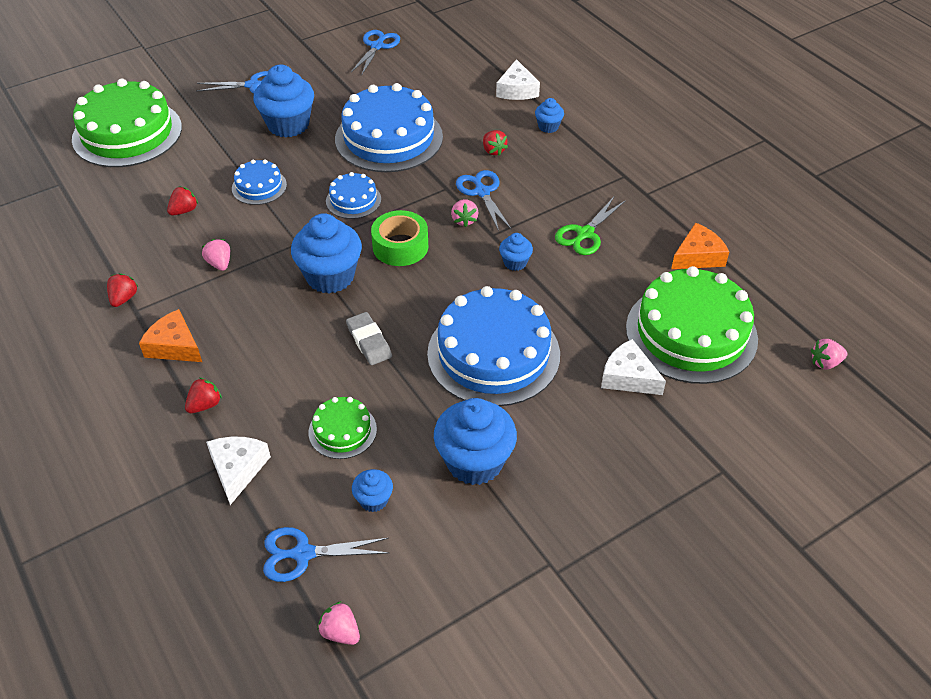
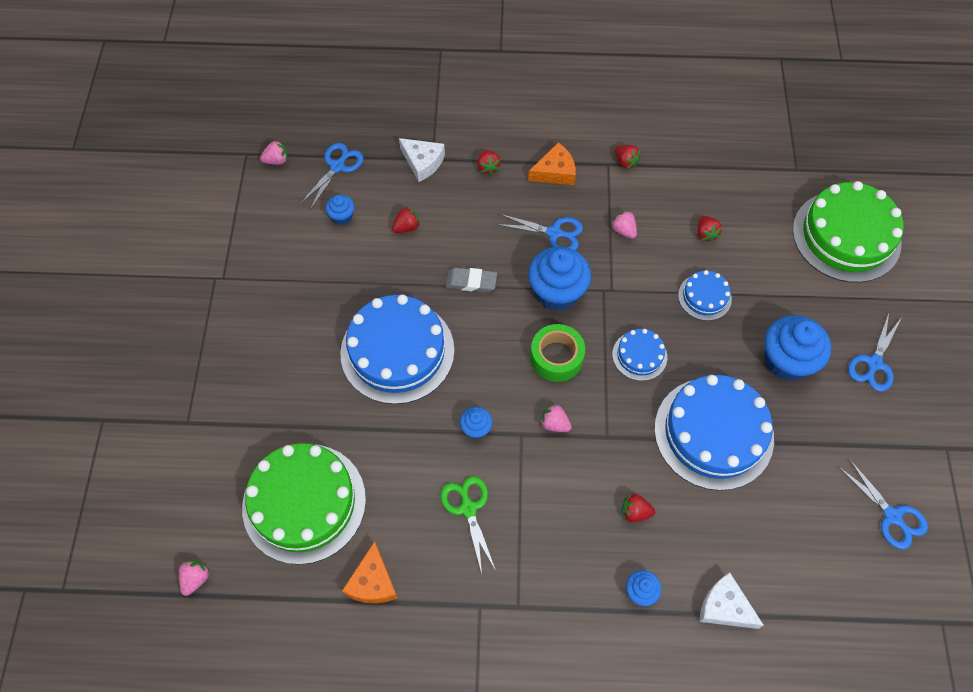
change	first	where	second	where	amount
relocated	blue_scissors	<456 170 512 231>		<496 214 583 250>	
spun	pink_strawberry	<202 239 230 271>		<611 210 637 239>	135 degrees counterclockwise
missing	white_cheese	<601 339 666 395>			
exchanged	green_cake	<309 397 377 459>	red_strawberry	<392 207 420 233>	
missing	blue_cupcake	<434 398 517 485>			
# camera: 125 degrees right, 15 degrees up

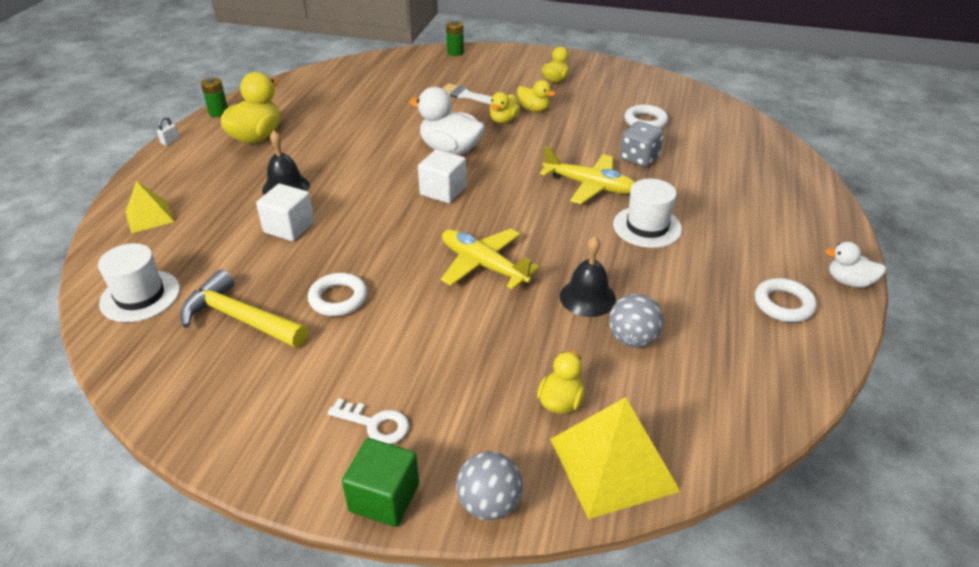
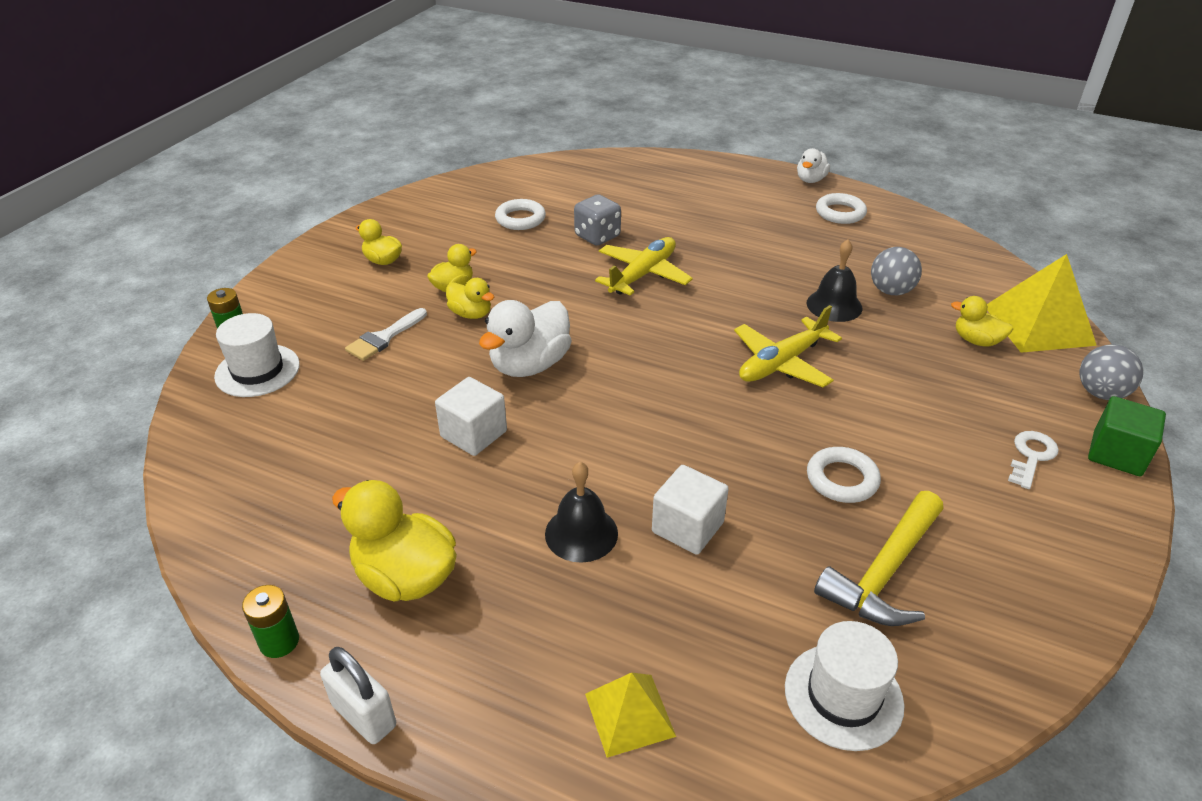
change	first	where	second	where	amount
size	white_padlock	<157 117 179 146>		<320 647 396 744>	x1.94
relocated	white_cube	<418 149 467 203>		<435 377 507 456>	
relocated	white_hat	<613 179 682 248>		<214 313 300 397>	
# camera: 80 degrees left, 0 degrees up

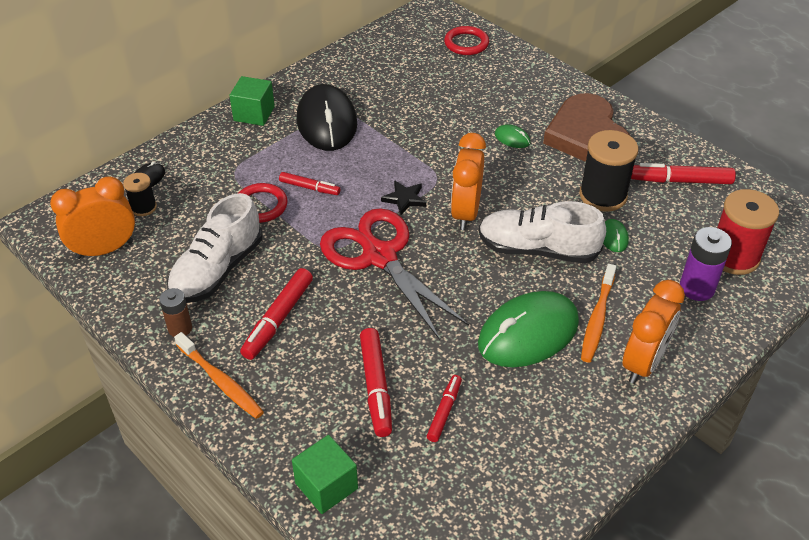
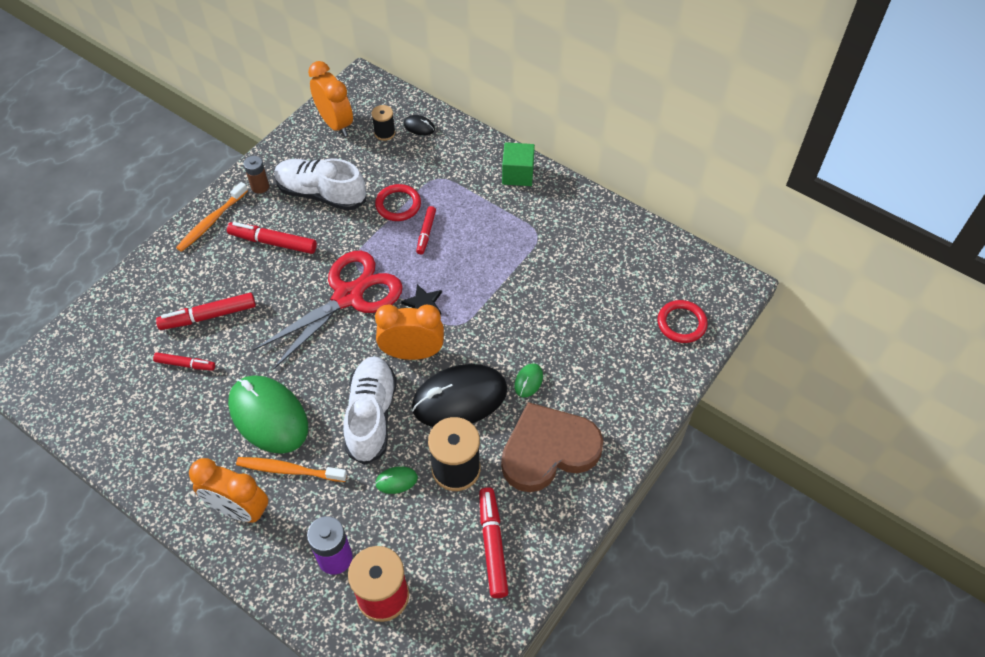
change	first	where	second	where	amount
relocated	black_mouse	<297 84 357 151>		<412 364 508 427>	
missing	green_cube	<292 435 358 514>			
# camera: 80 degrees right, 10 degrees up

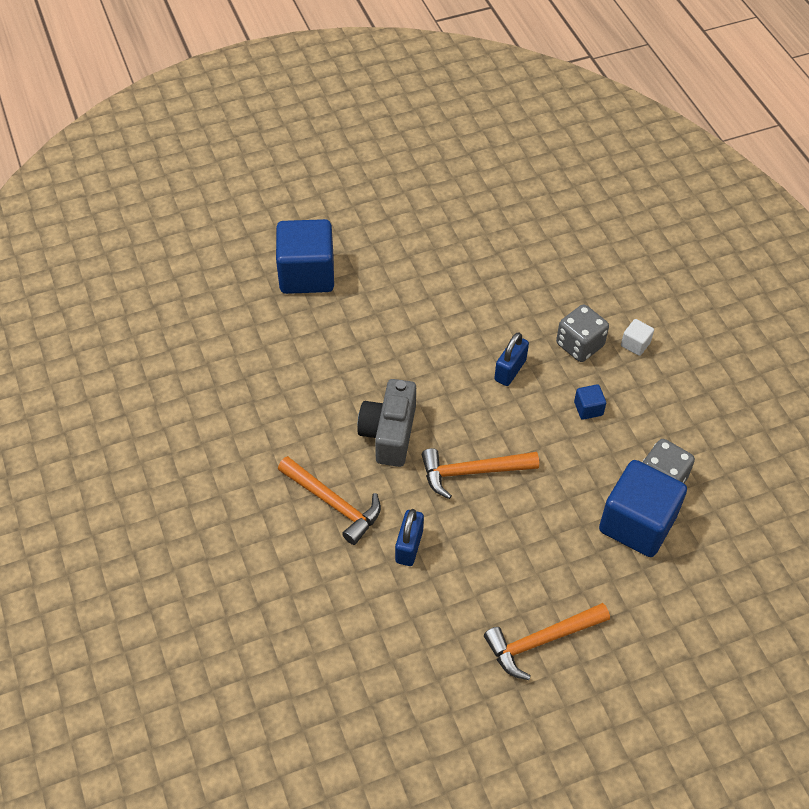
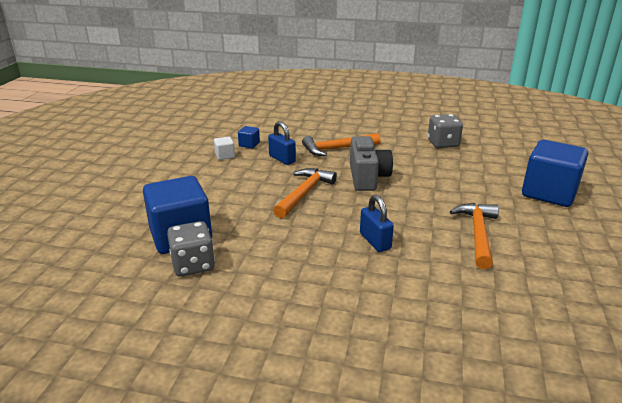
change	first	where	second	where	amount
relocated	grey_dice	<556 304 609 362>		<428 114 463 148>	
relocated	white_cube	<621 319 654 356>		<214 136 235 160>	
spun	grey_camera	<358 379 416 467>		<350 136 393 191>	45 degrees clockwise
relocated	blue_cube	<574 384 606 420>		<238 126 260 148>	
relocated	orange_hammer	<484 603 610 680>		<450 203 499 269>	
# camera: 125 degrees right, 25 degrees down

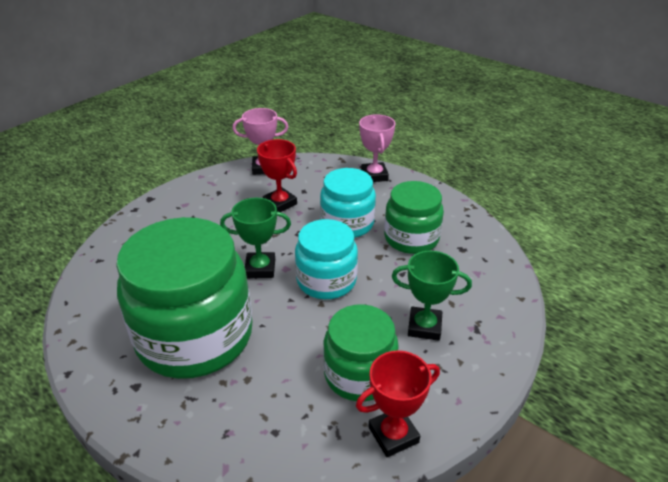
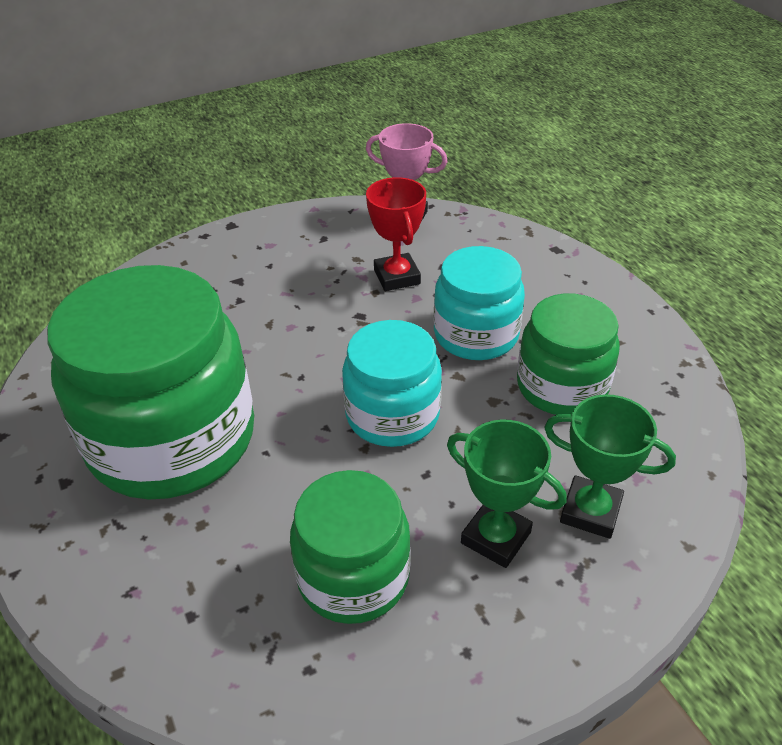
change	first	where	second	where	amount
missing	pink_trophy	<359 114 395 182>			
relocated	green_trophy	<220 198 291 278>		<544 394 676 539>	
missing	red_trophy	<356 350 440 457>			
# camera: 25 degrees right, 5 degrees up

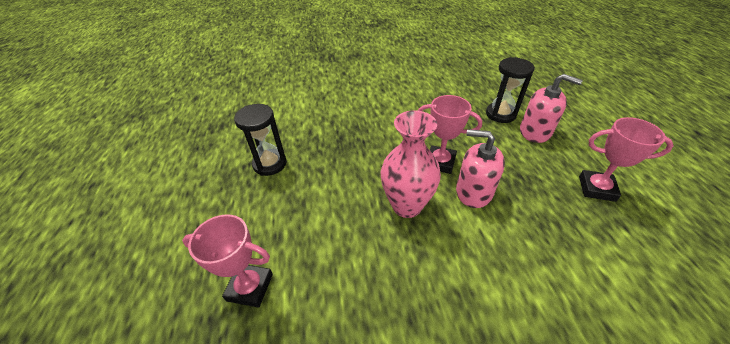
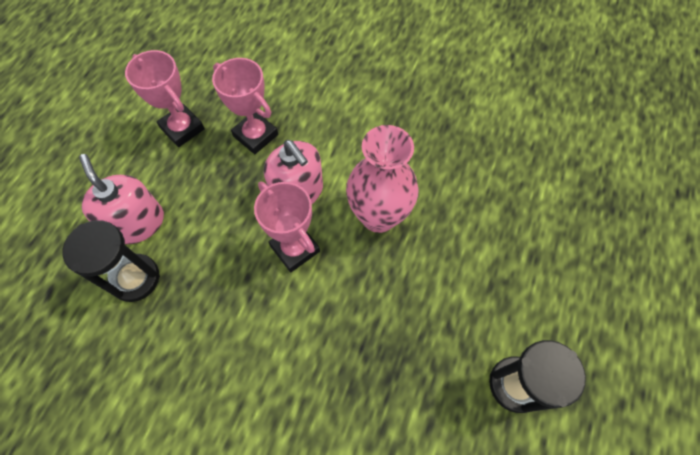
change	first	where	second	where	amount
relocated	pink_trophy	<182 214 273 308>		<212 58 278 154>	
# camera: 150 degrees left, 20 degrees up

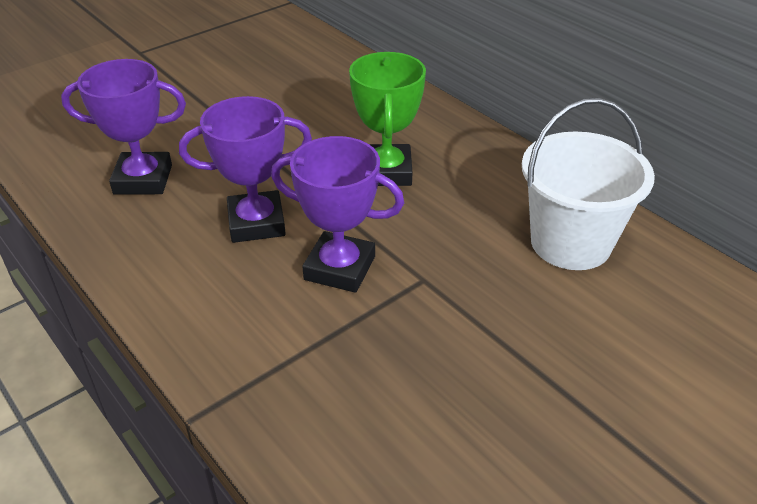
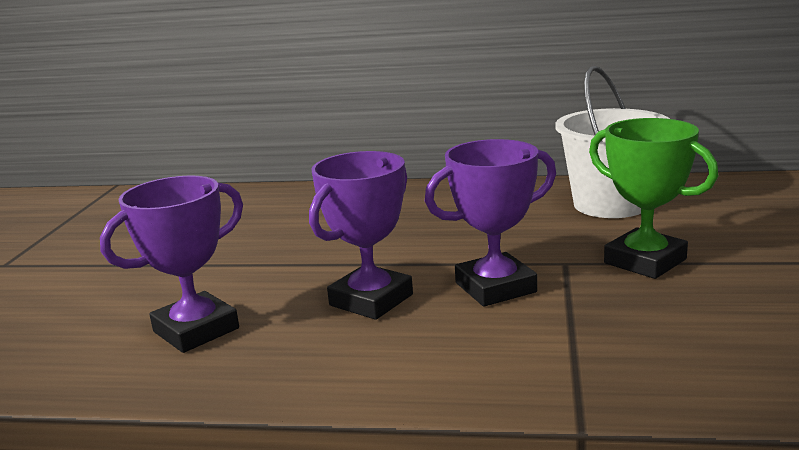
change	first	where	second	where	amount
relocated	green_trophy	<349 52 426 186>		<589 118 718 279>	
# camera: 40 degrees left, 20 degrees down

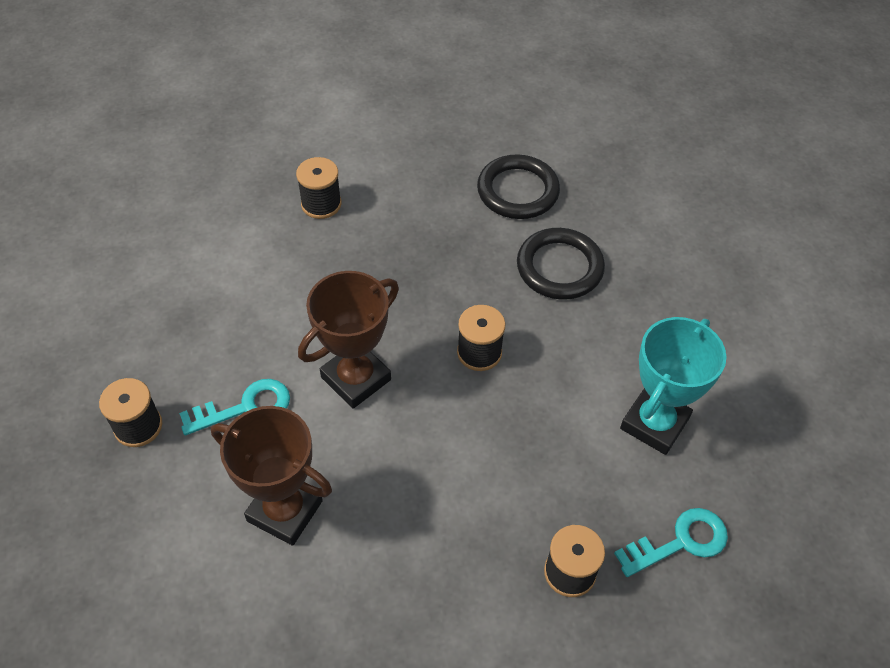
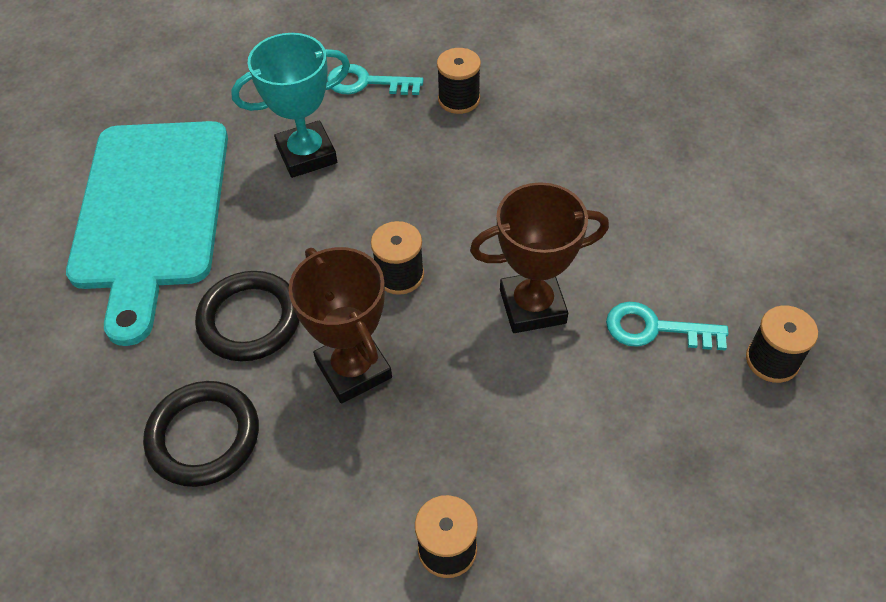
change	first	where	second	where	amount
relocated	brown_trophy	<211 406 332 546>		<288 247 392 404>	
appeared			turquoise_cutting_board	<66 121 228 346>	
# camera: 145 degrees left, 0 degrees up

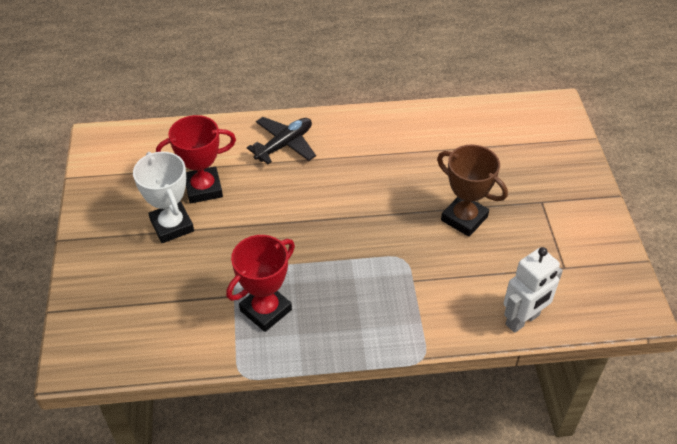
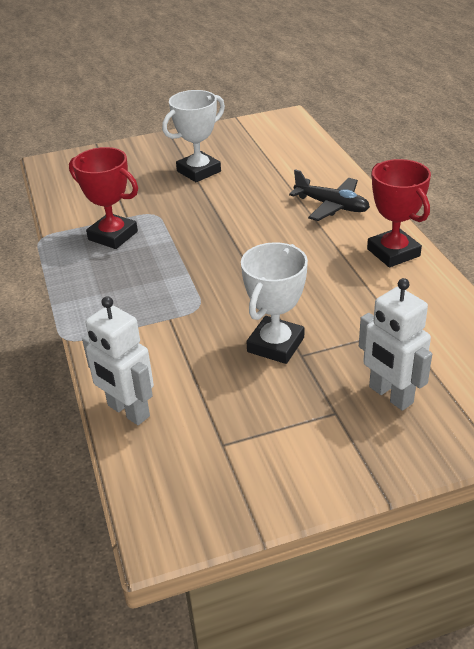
change	first	where	second	where	amount
relocated	red_trophy	<156 115 236 204>		<367 159 431 268>	
colour	brown_trophy	<437 145 508 237>	white_trophy	<241 242 308 364>	
appeared			white_robot	<359 278 432 411>	
# camera: 80 degrees right, 10 degrees down

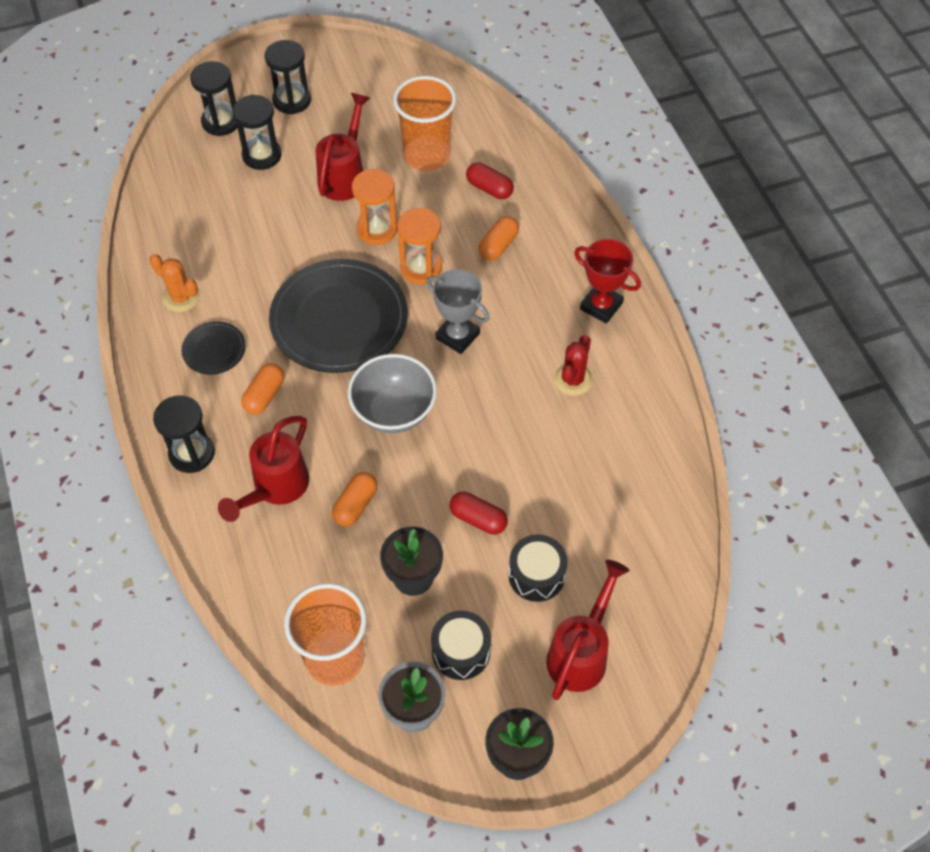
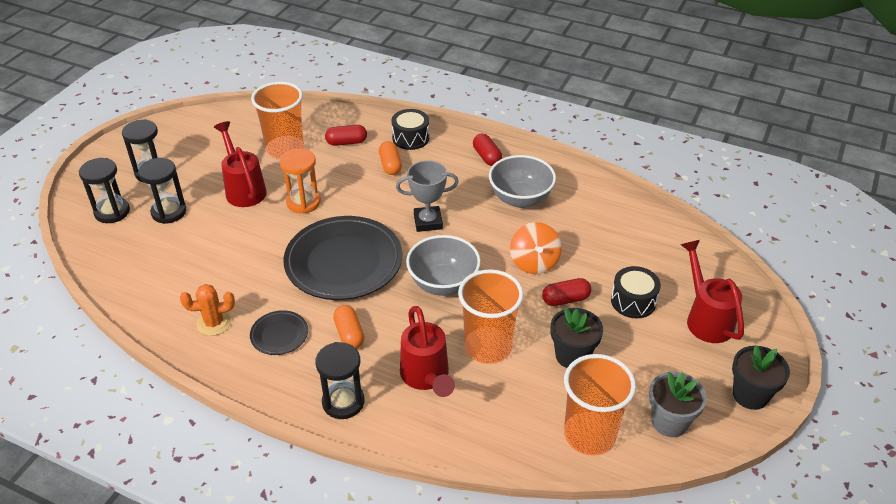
change	first	where	second	where	amount
missing	orange_hourglass	<397 208 442 284>			
exchanged	red_trophy	<574 239 641 324>	red_capsule	<473 134 502 166>	
exchanged	red_cactus	<554 335 593 396>	grey_bowl	<489 155 556 208>	
exchanged	orange_capsule	<332 472 378 526>	orange_cup	<458 269 524 364>	
relocated	black_drum	<431 610 491 680>		<391 109 429 150>	
appeared			orange_spinning_top	<510 222 562 274>	
# camera: 45 degrees left, 15 degrees down

